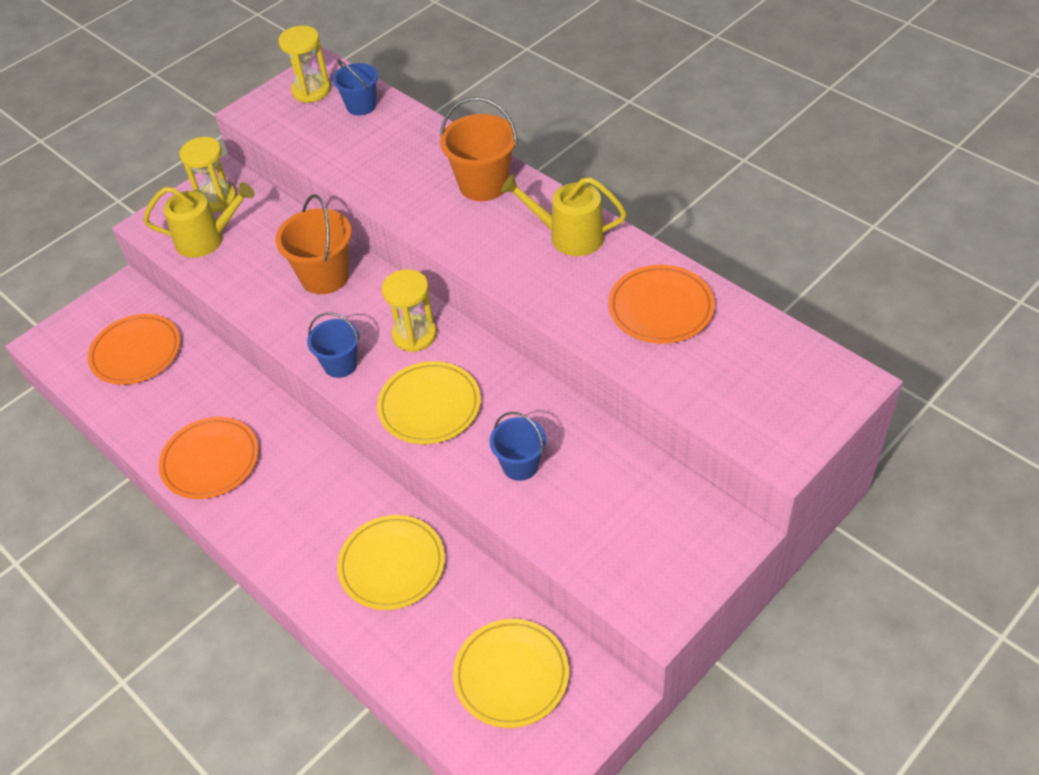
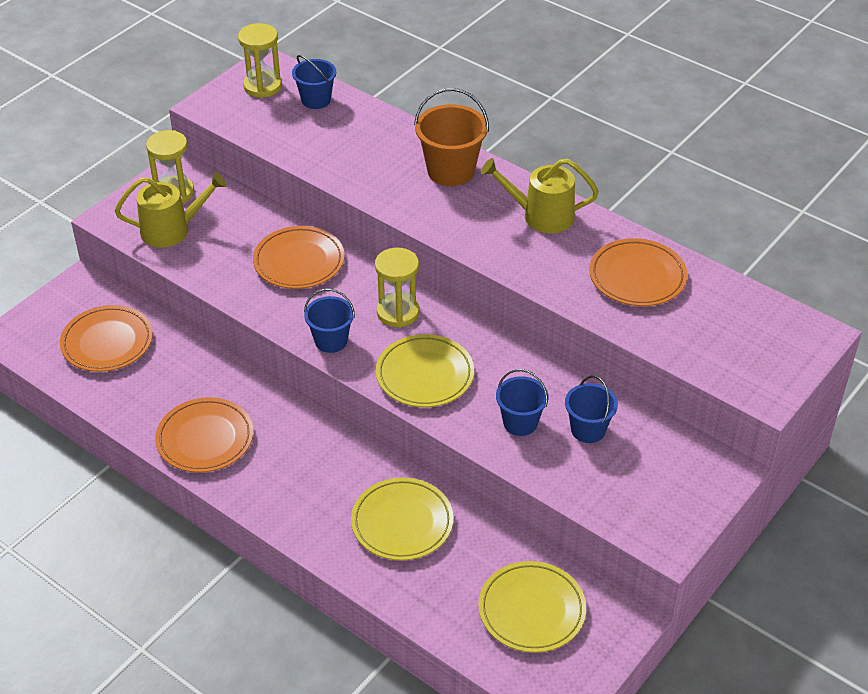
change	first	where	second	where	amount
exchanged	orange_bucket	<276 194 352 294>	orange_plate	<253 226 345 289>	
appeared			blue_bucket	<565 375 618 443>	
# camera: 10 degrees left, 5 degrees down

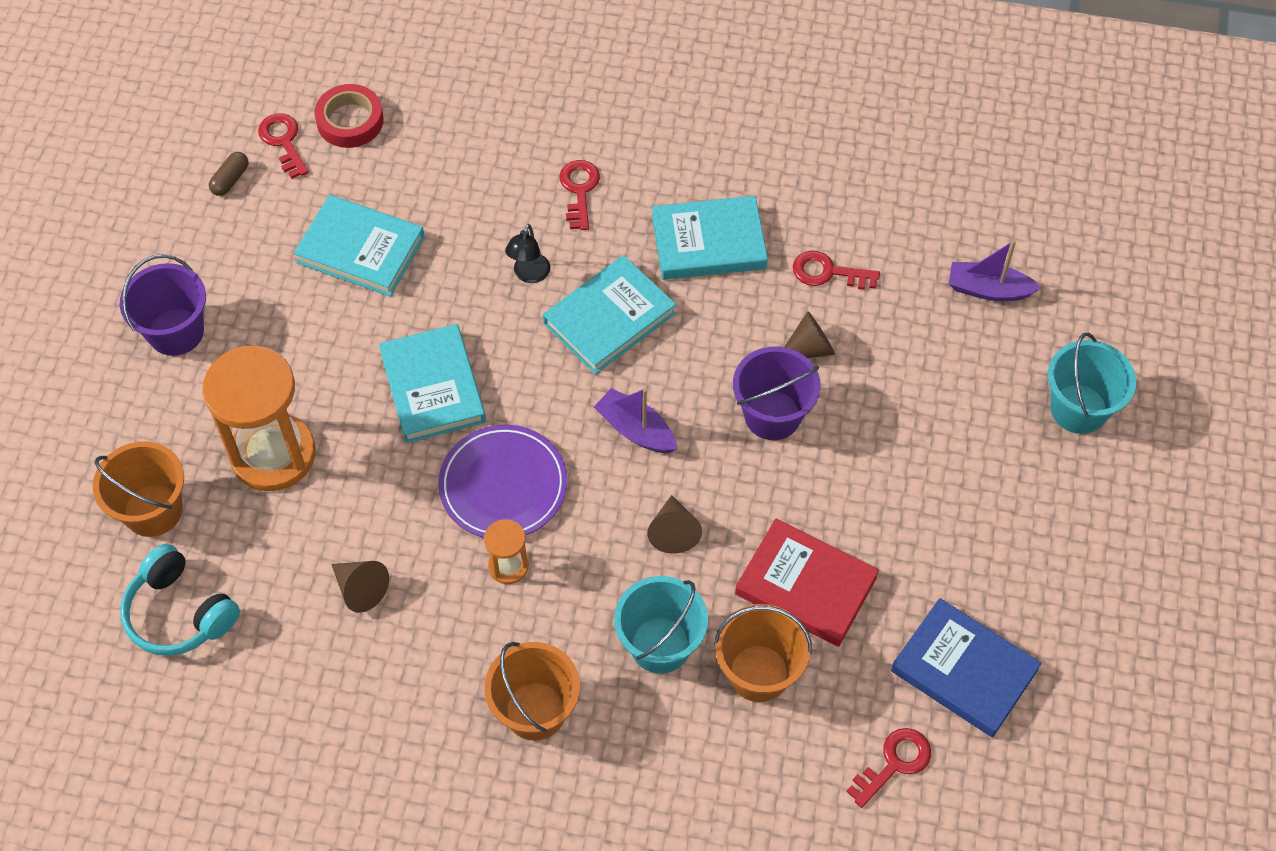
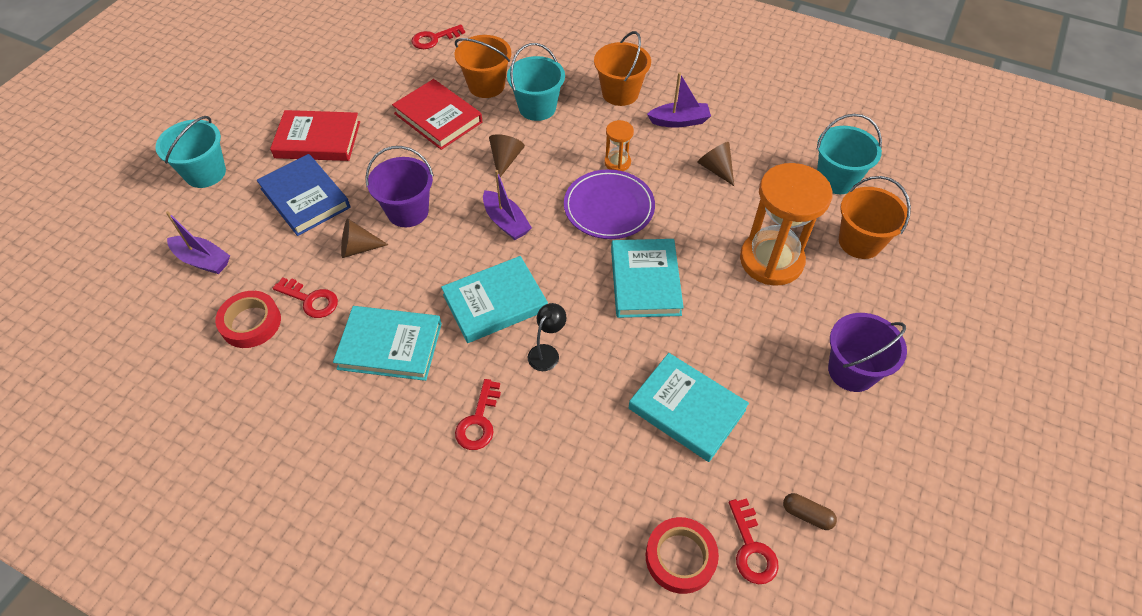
change	first	where	second	where	amount
spun	brown_capsule	<209 152 249 196>		<783 493 837 530>	75 degrees clockwise
exchanged	turquoise_headphones	<120 544 240 656>	turquoise_bucket	<817 114 882 194>	
relocated	blue_book	<891 598 1041 737>		<257 154 350 236>	
appeared			purple_boat	<647 72 711 127>	
appeared			red_book	<270 110 360 161>	
appeared			red_tape	<215 291 281 348>	
# camera: 165 degrees left, 5 degrees down

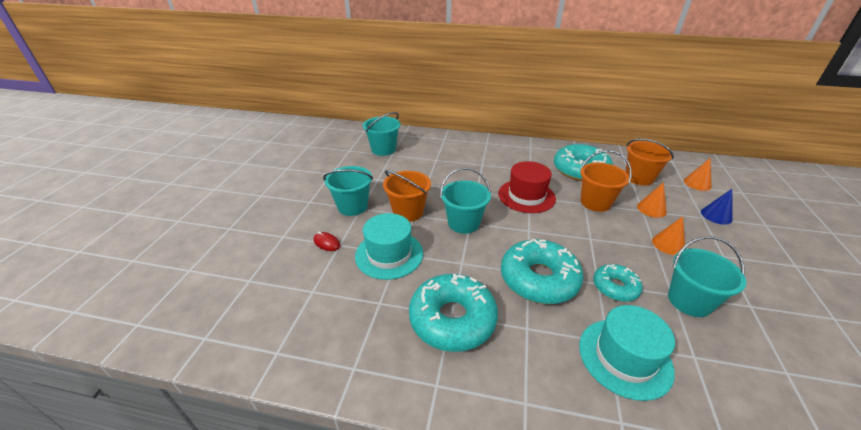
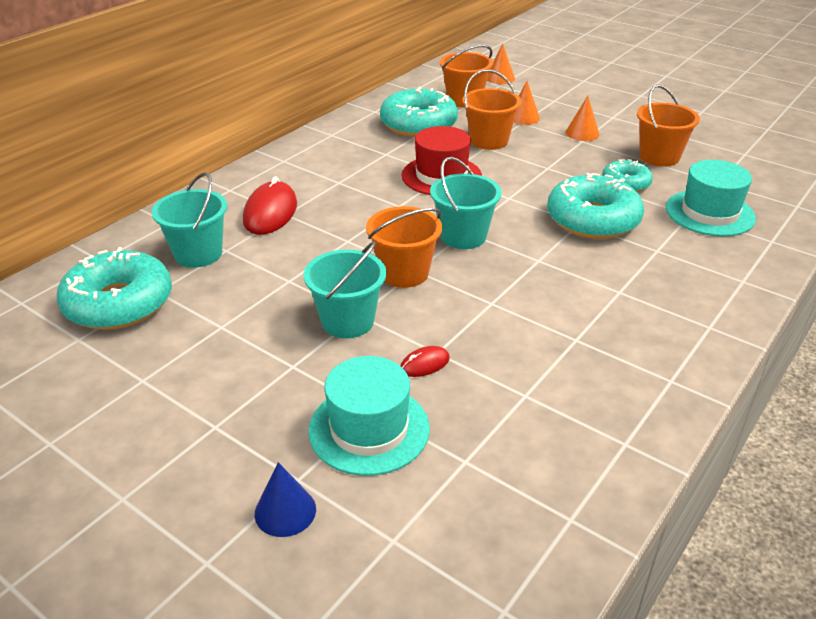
change	first	where	second	where	amount
relocated	blue_cone	<701 189 733 225>		<255 462 316 537>	
relocated	turquoise_hat	<355 213 423 280>		<308 356 430 476>	
colour	turquoise_bucket	<668 236 747 317>	orange_bucket	<637 85 700 166>	
relocated	turquoise_donut	<409 274 498 352>		<57 247 172 330>	
appeared			red_mouse	<243 176 297 235>	
# camera: 65 degrees left, 0 degrees up

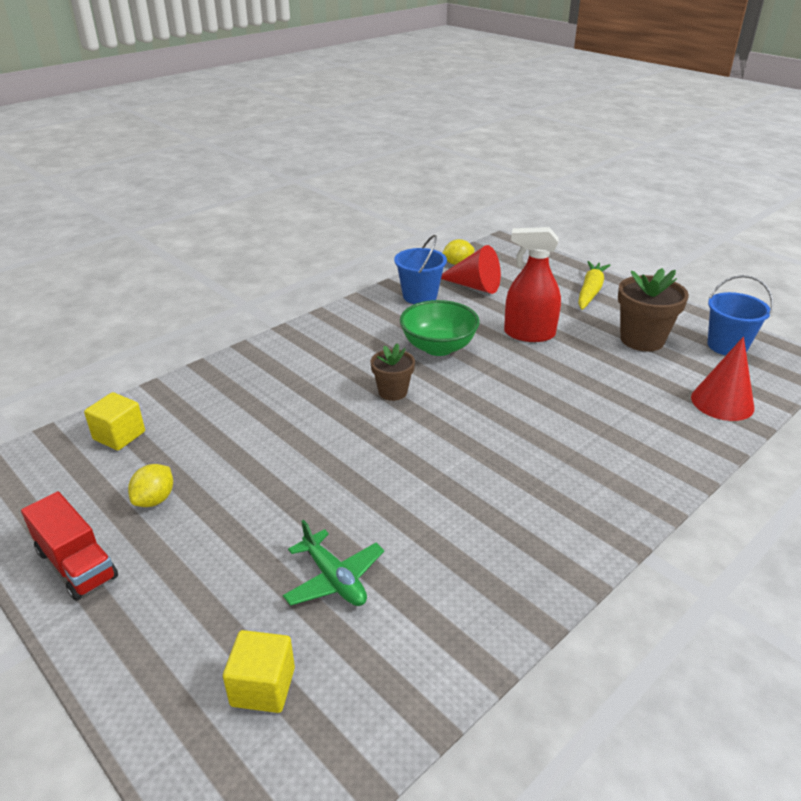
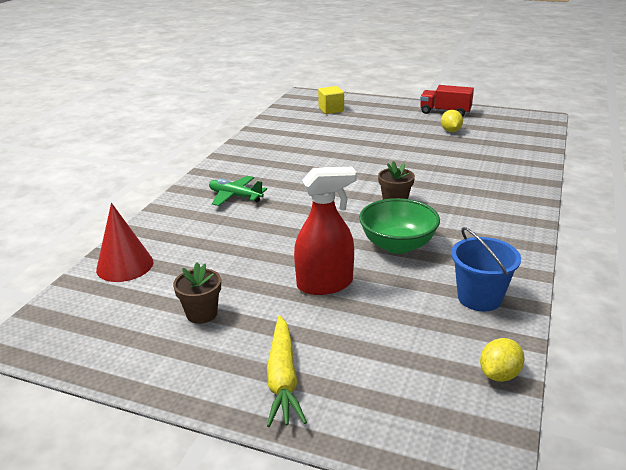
change	first	where	second	where	amount
missing	red_cone	<441 245 501 294>			
size	brown_flower_pot	<618 268 689 351>		<173 262 221 324>	x0.61
missing	blue_bucket	<708 275 773 355>			
missing	yellow_cube	<84 392 145 450>			
relocated	green_plane	<283 520 384 606>		<209 176 267 206>	
# camera: 155 degrees right, 5 degrees down

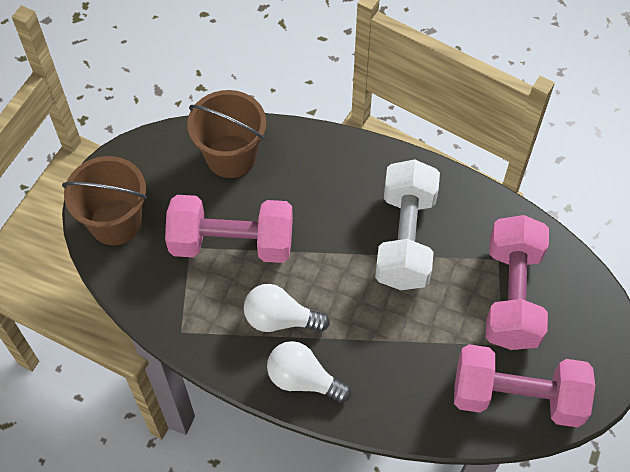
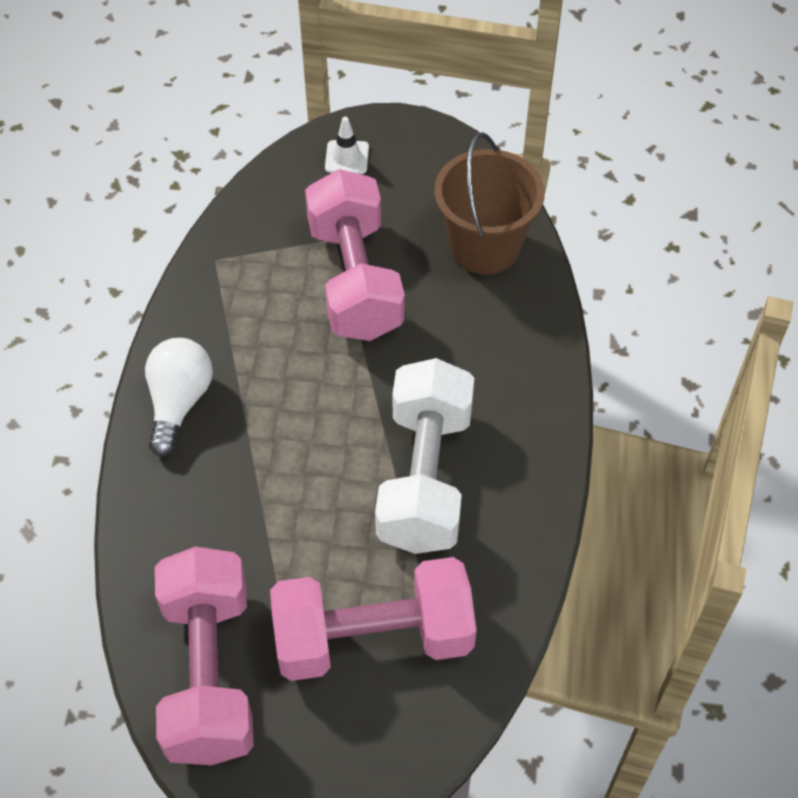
change	first	where	second	where	amount
exchanged	brown_bucket	<62 156 147 245>	white_traffic_cone	<325 117 369 174>	
spun	white_dumbbell	<375 159 440 290>		<375 358 474 554>	75 degrees counterclockwise
missing	white_light_bulb	<244 284 330 332>			
# camera: 75 degrees right, 5 degrees down

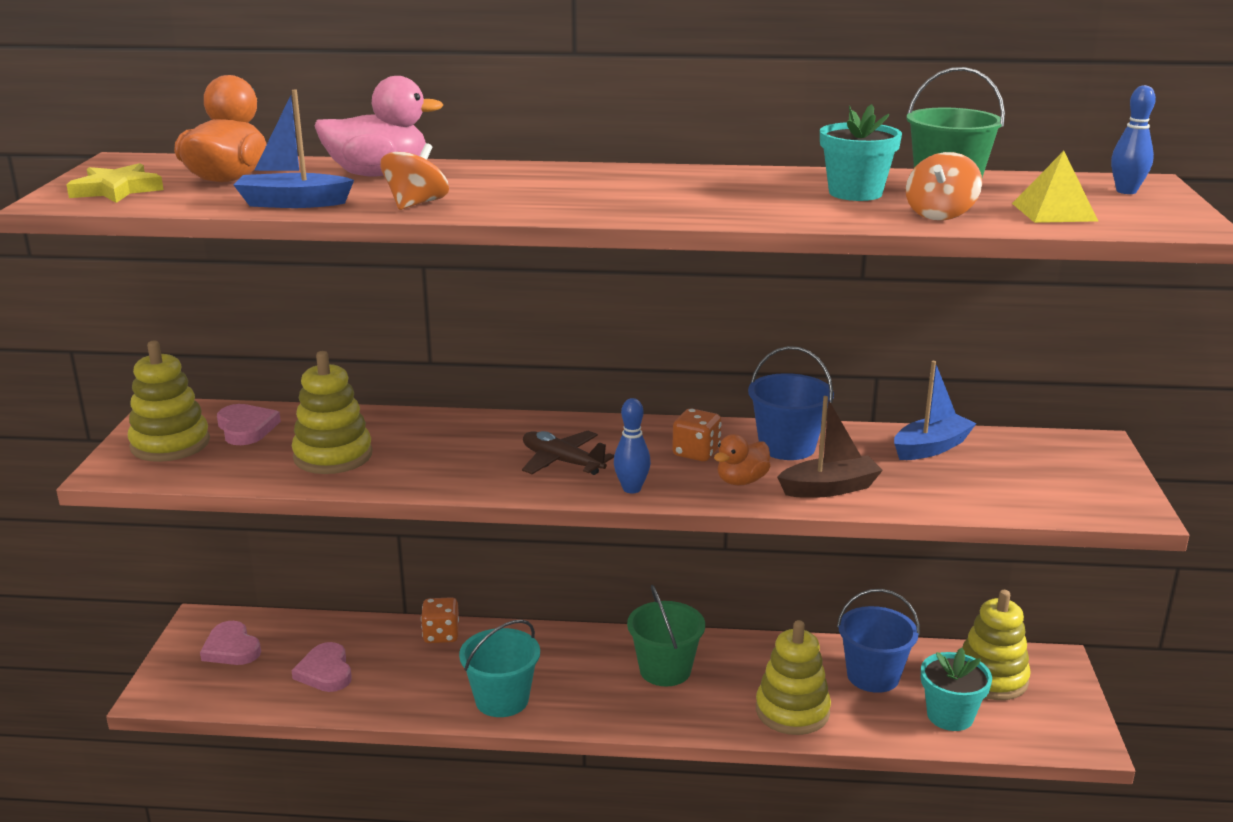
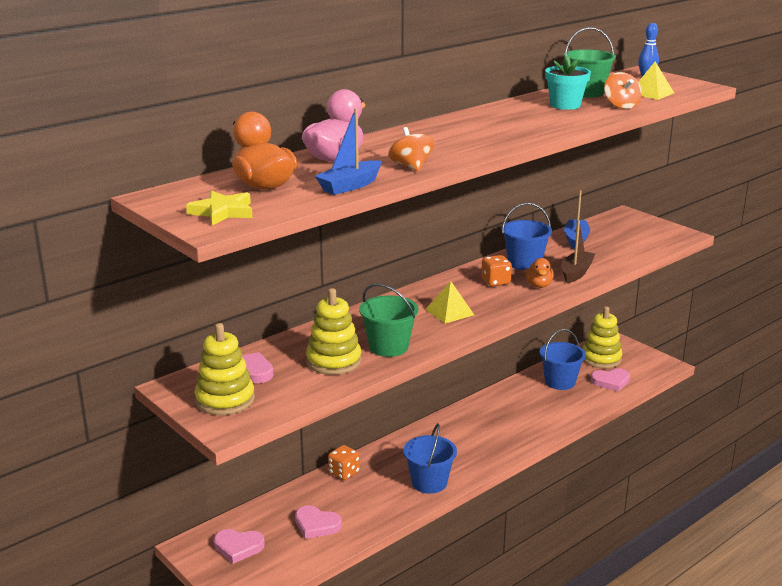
change	first	where	second	where	amount
missing	blue_bowling_pin	<614 398 651 493>			
exchanged	brown_plane	<522 431 614 475>	yellow_pyramid	<425 281 474 323>	
relocated	green_bucket	<627 585 705 686>		<359 283 418 357>	
colour	turquoise_bucket	<459 620 540 717>	blue_bucket	<403 423 457 494>	
missing	yellow_stacking_toy	<756 620 831 735>			
exchanged	turquoise_flower_pot	<921 648 992 731>	pink_heart	<590 368 630 392>	
# camera: 45 degrees left, 0 degrees up

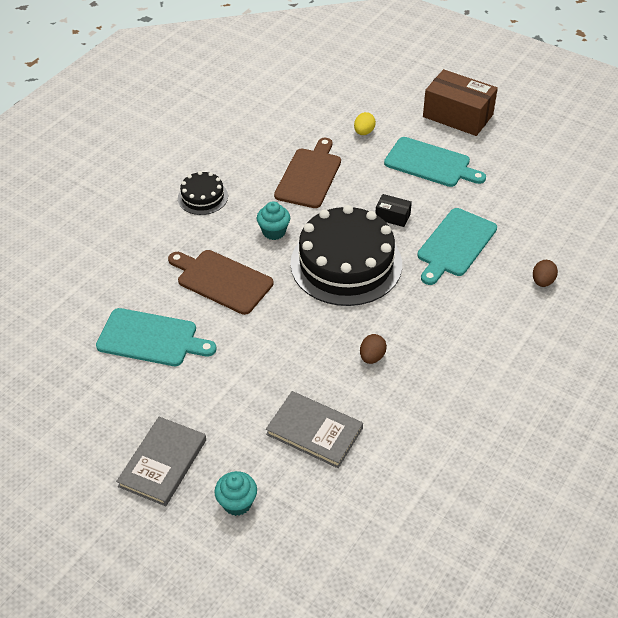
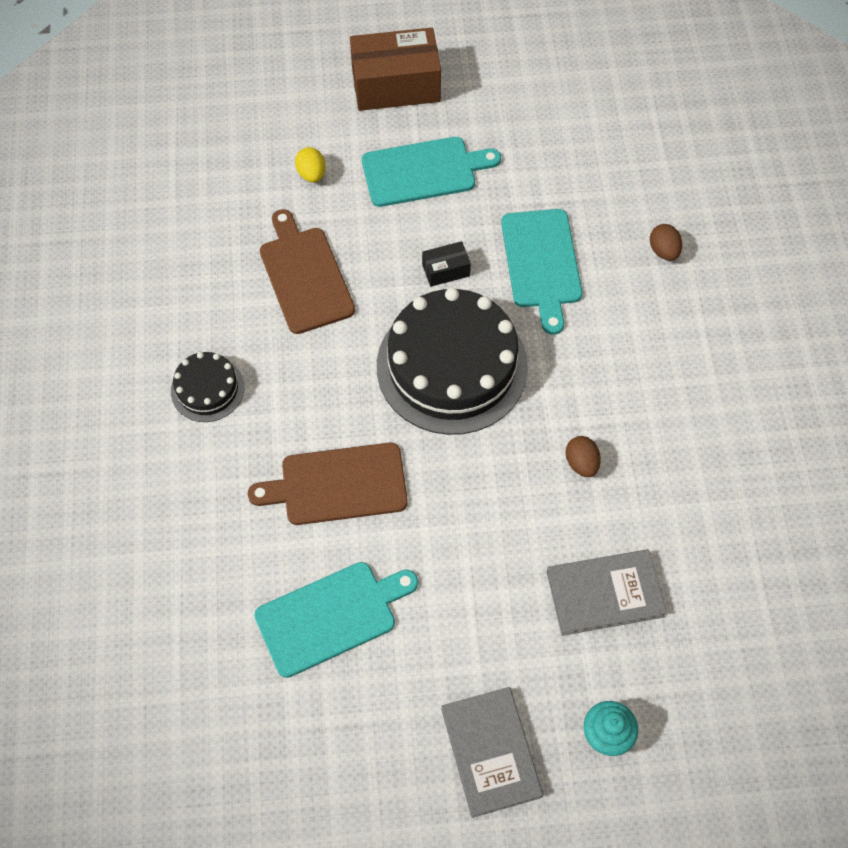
change	first	where	second	where	amount
missing	turquoise_cupcake	<257 201 290 240>			
# camera: 40 degrees left, 15 degrees up

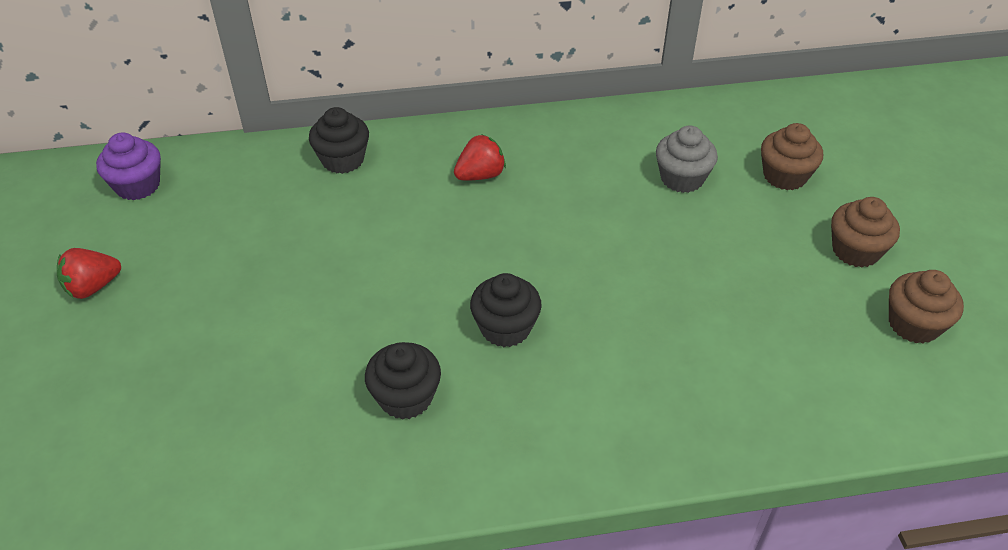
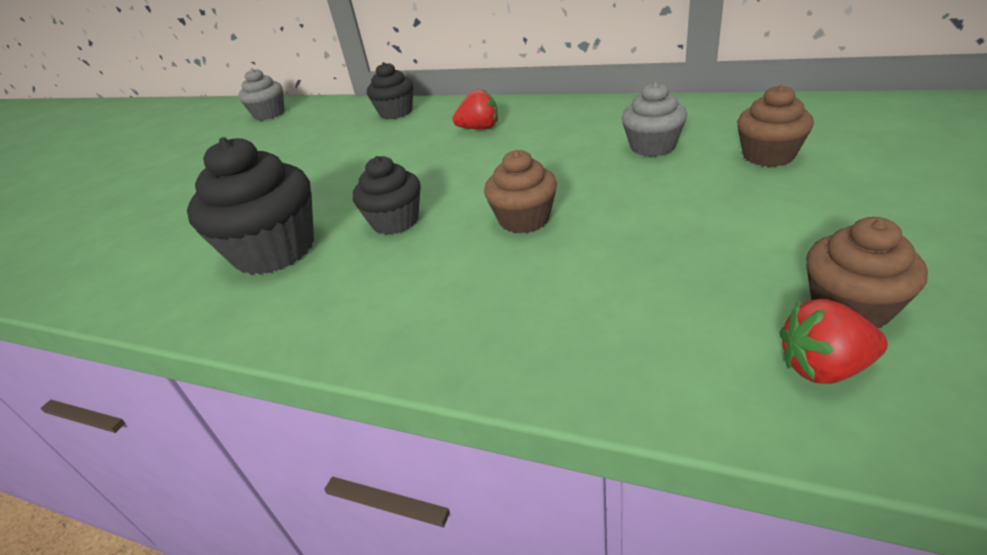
change	first	where	second	where	amount
colour	purple_cupcake	<96 132 161 200>	grey_cupcake	<238 68 285 120>	
relocated	brown_cupcake	<831 197 900 267>		<484 150 557 234>	
relocated	red_strawberry	<57 248 121 299>		<779 299 888 384>	
size	black_cupcake	<365 342 441 420>		<187 137 314 275>	x1.65
# camera: 35 degrees right, 10 degrees down

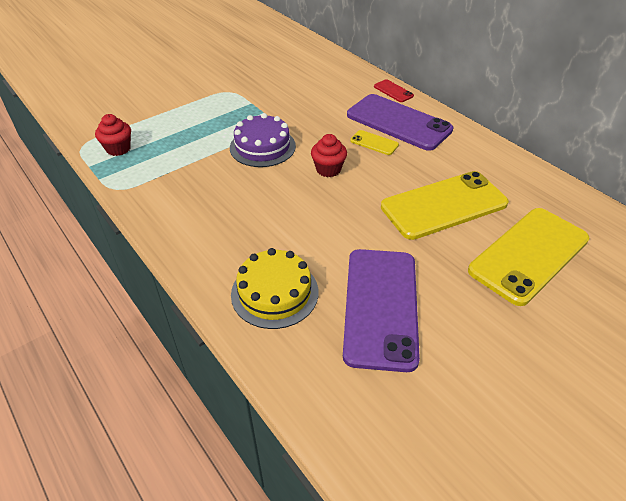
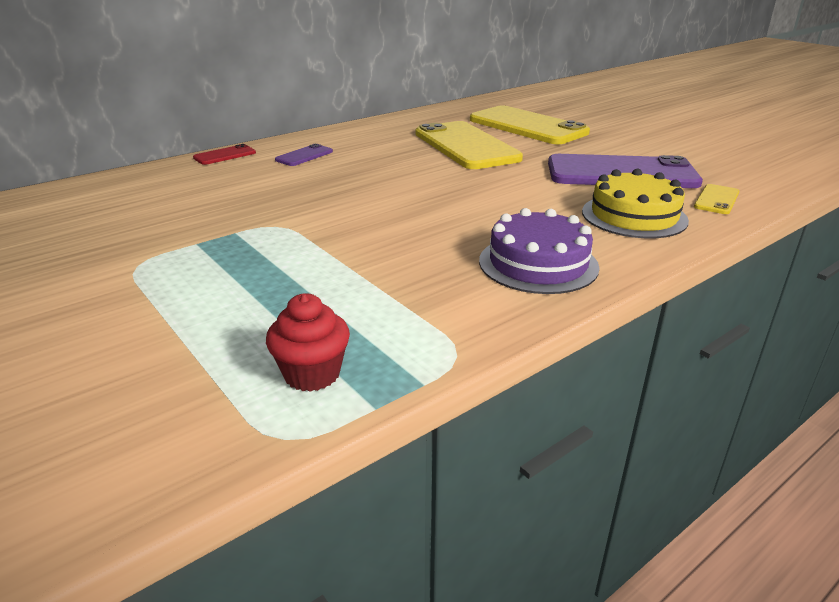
change	first	where	second	where	amount
size	purple_phone	<347 94 453 151>		<275 144 333 166>	x0.43
relocated	purple_cake	<230 113 296 167>		<479 208 599 294>	
relocated	yellow_phone	<350 130 399 155>		<694 184 739 214>	
missing	red_cupcake	<311 134 347 177>			
# camera: 90 degrees left, 15 degrees down

